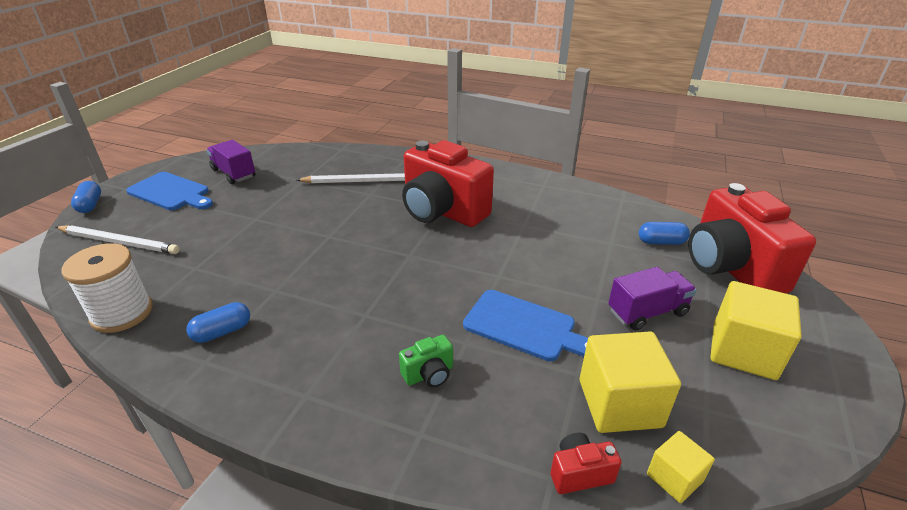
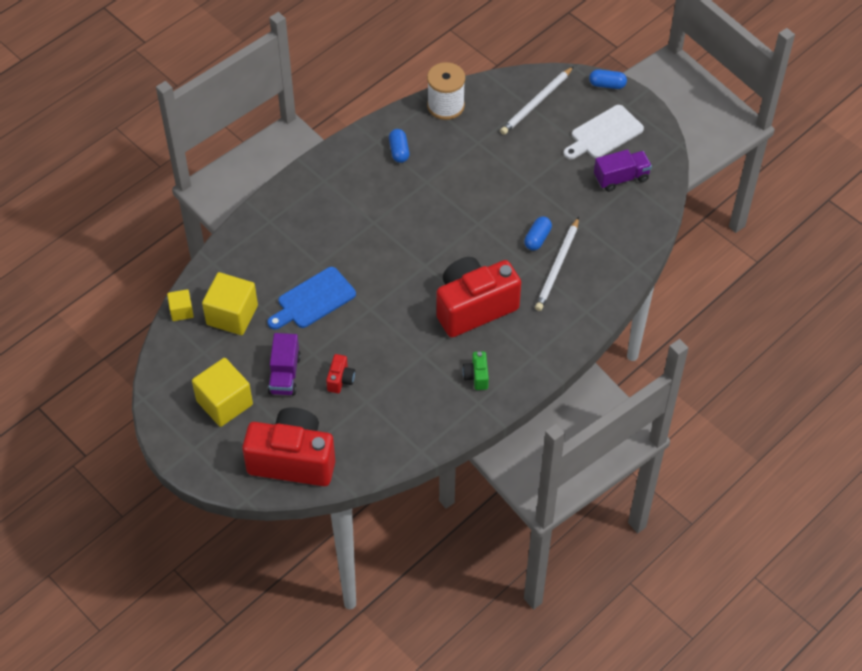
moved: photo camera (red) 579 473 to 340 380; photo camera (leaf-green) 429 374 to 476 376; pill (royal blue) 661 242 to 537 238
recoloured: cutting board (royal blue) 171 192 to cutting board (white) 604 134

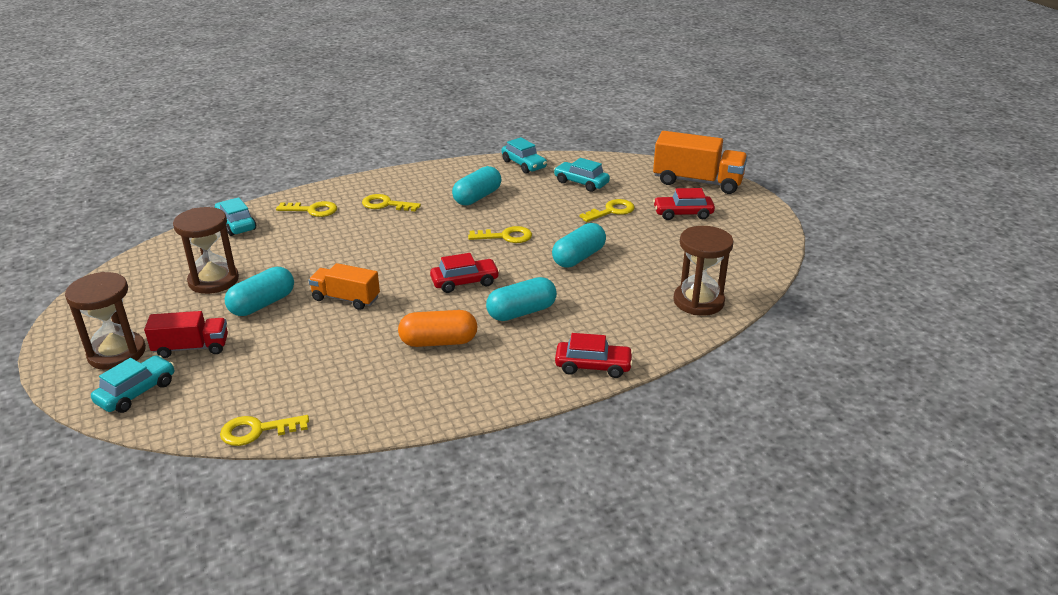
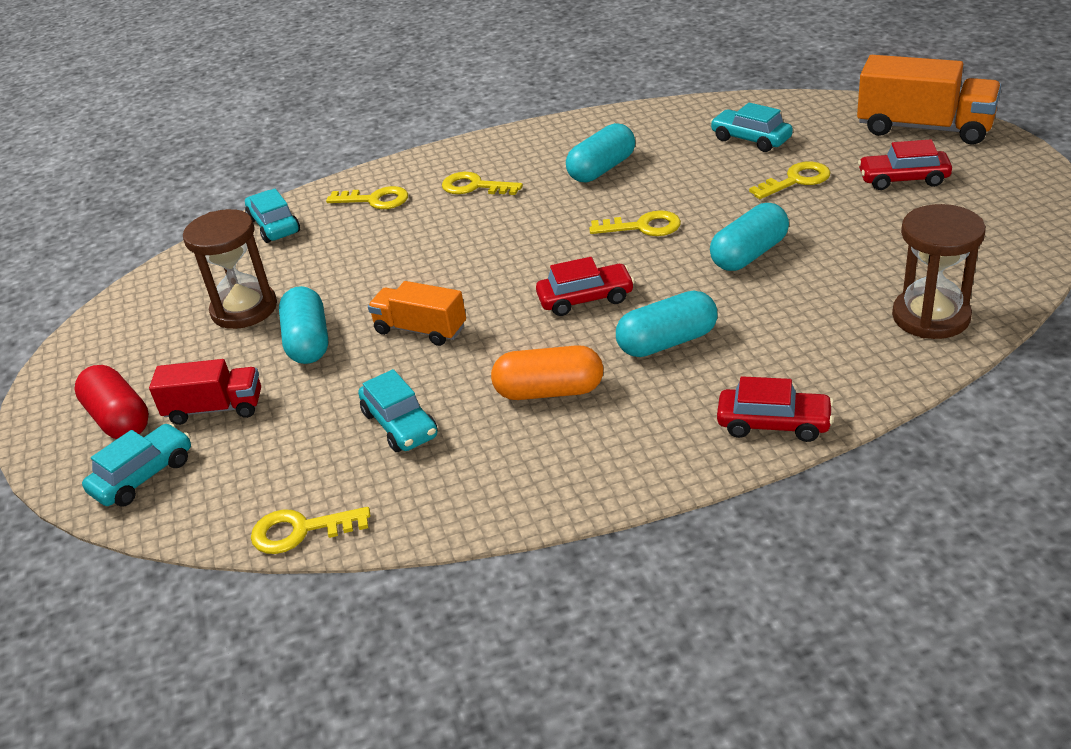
moved: automobile (teal) 524 164 to 400 424
replaced: sand timer (brown) 117 353 to pill (red) 119 419
turned: pill (teal) 262 304 = 308 342 60 degrees counterclockwise

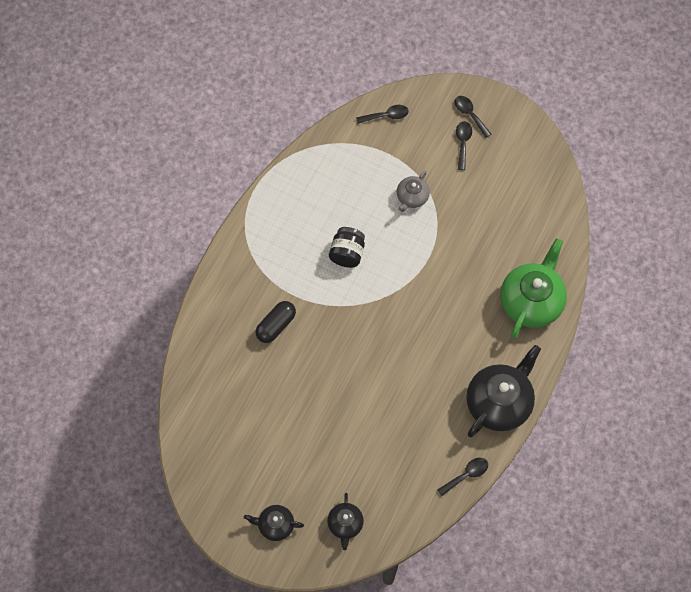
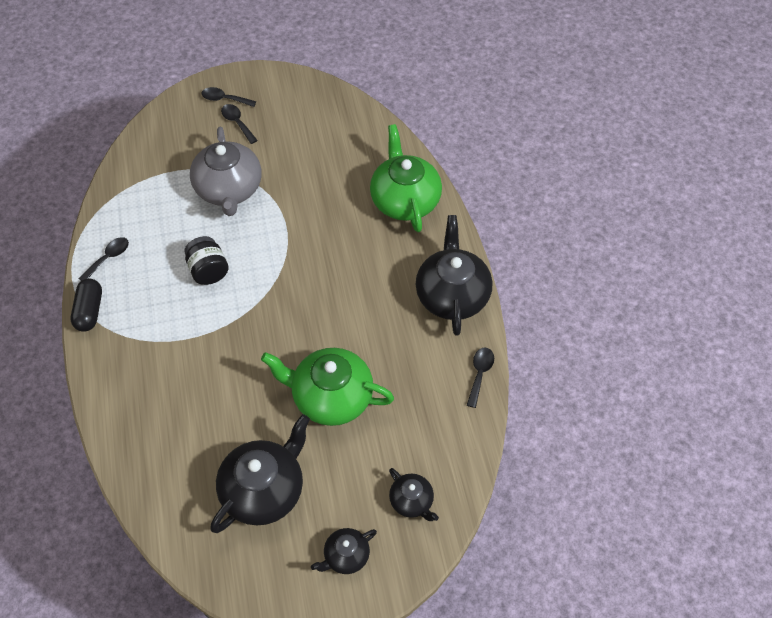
added: teapot (jet-black) 264 490; teapot (leaf-green) 331 397
moved: pill (jet-black) 276 325 to 89 311; tablespoon (jet-black) 386 116 to 108 258
resized: teapot (ash-grey) 412 197 = 229 189 x1.93

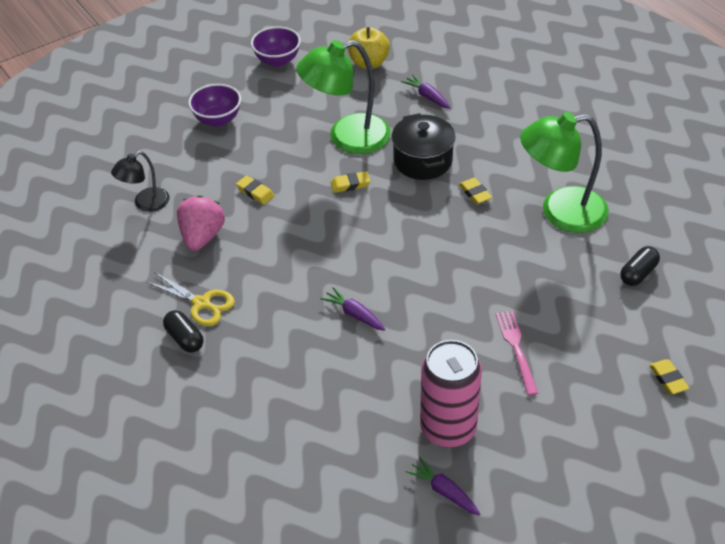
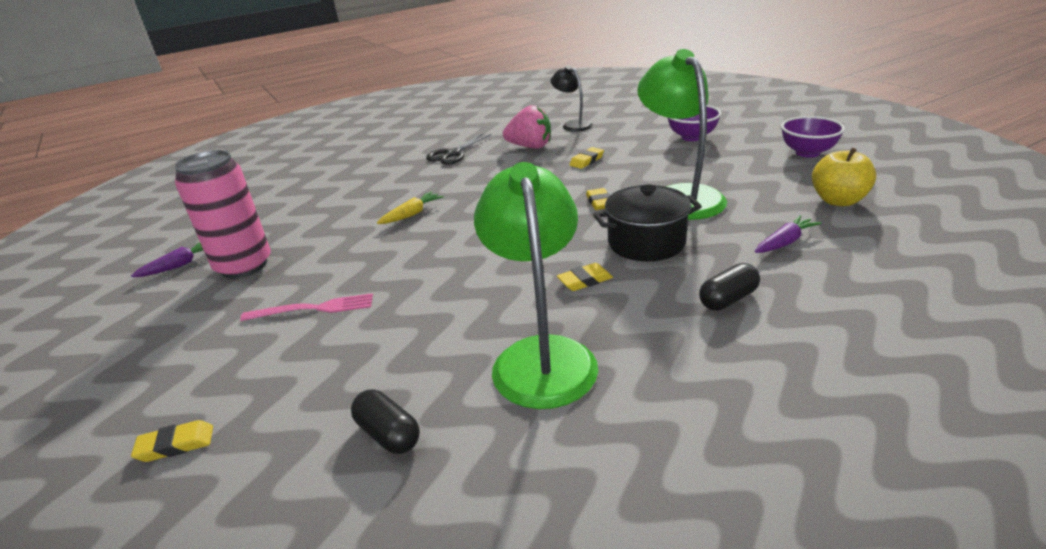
moved: pill (jet-black) 184 338 to 728 299
recoloured: toy carrot (violet) 354 314 to toy carrot (yellow) 412 214; scissors (yellow) 202 303 to scissors (jet-black) 453 154

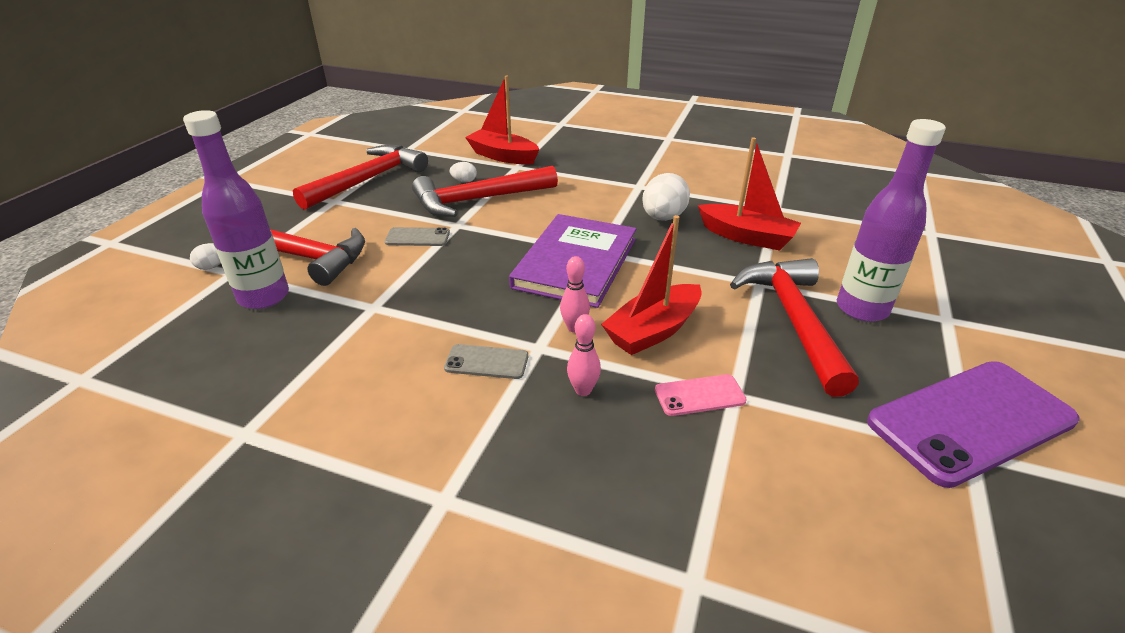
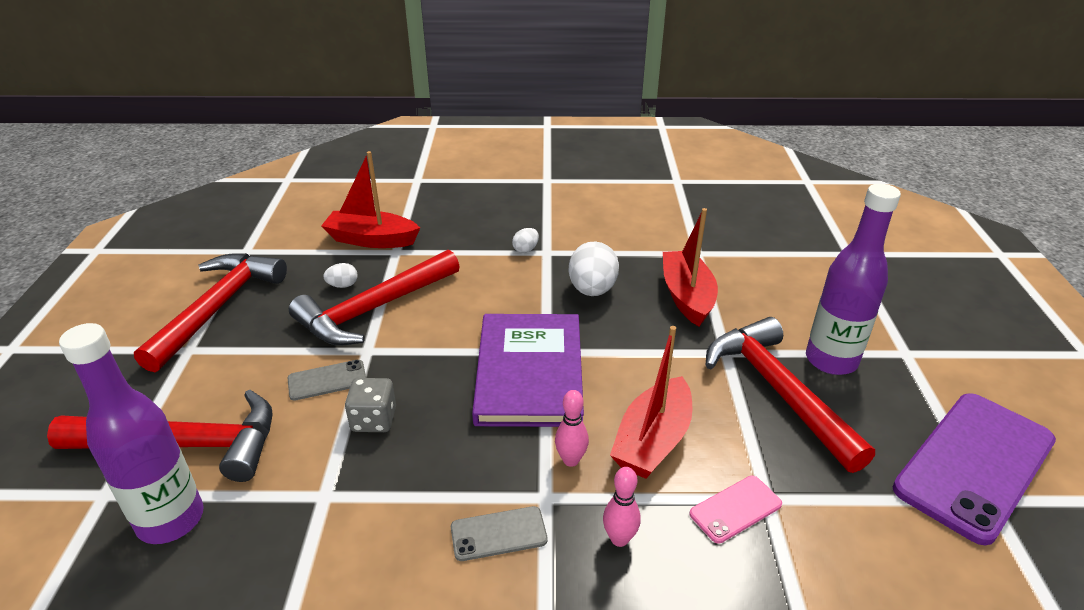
added: die (ash-grey) 374 420
moved: toy egg (white) 212 266 to 525 249
turned: toy boat (red) 746 237 = 687 296 105 degrees counterclockwise

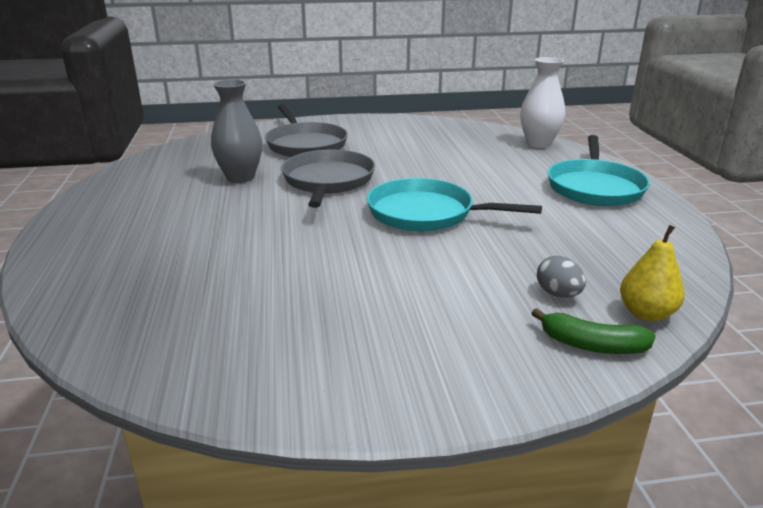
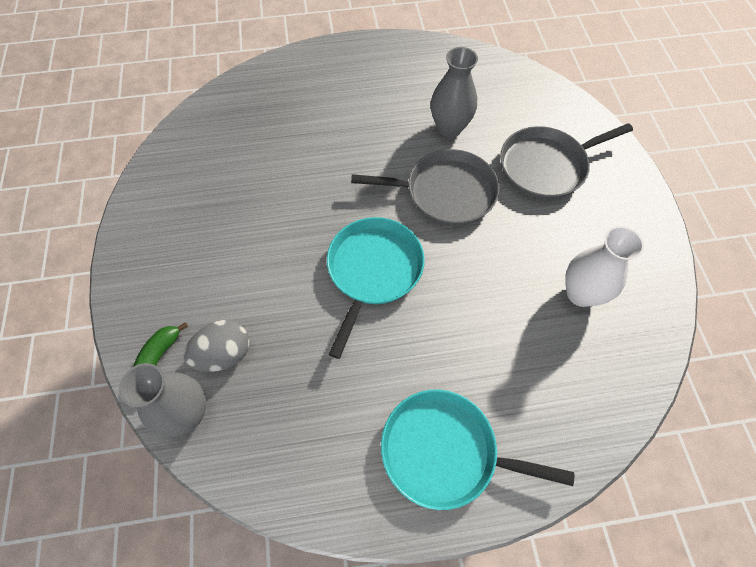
moved: flower vase (white) 538 144 to 581 293
replaced: pear (yellow) 646 313 to flower vase (ash-grey) 187 414
resized: toy egg (ash-grey) 558 294 = 224 354 x1.50

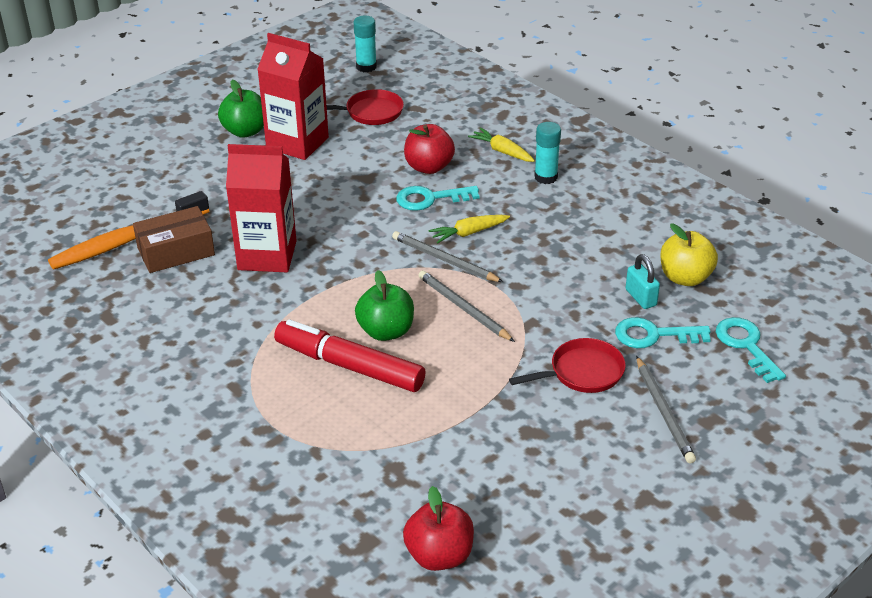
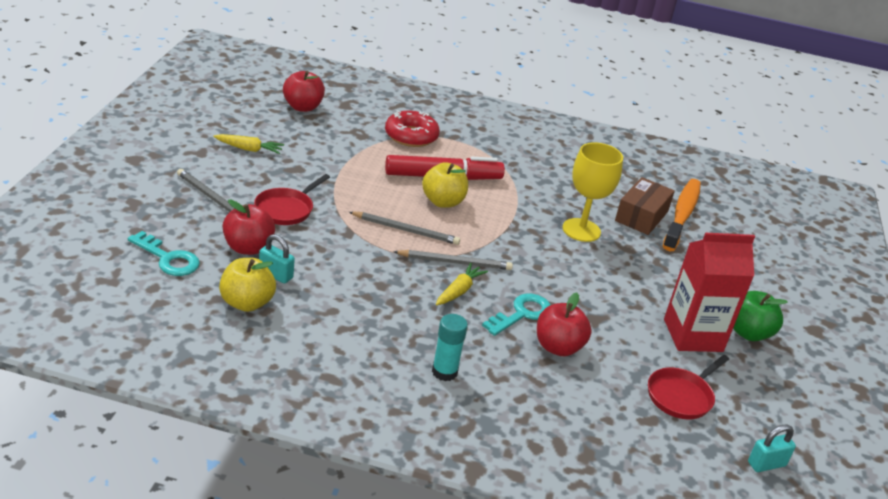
added: doughnut (red) 411 136
moved: toy carrot (yellow) 502 151 to 249 149
replaced: door key (teal) 654 335 to apple (red) 248 248; juice carton (red) 267 255 to chalice (yellow) 581 230; glue (teal) 366 67 to small lock (teal) 766 464
recoloured: apple (leaf-green) 386 331 to apple (yellow) 443 202

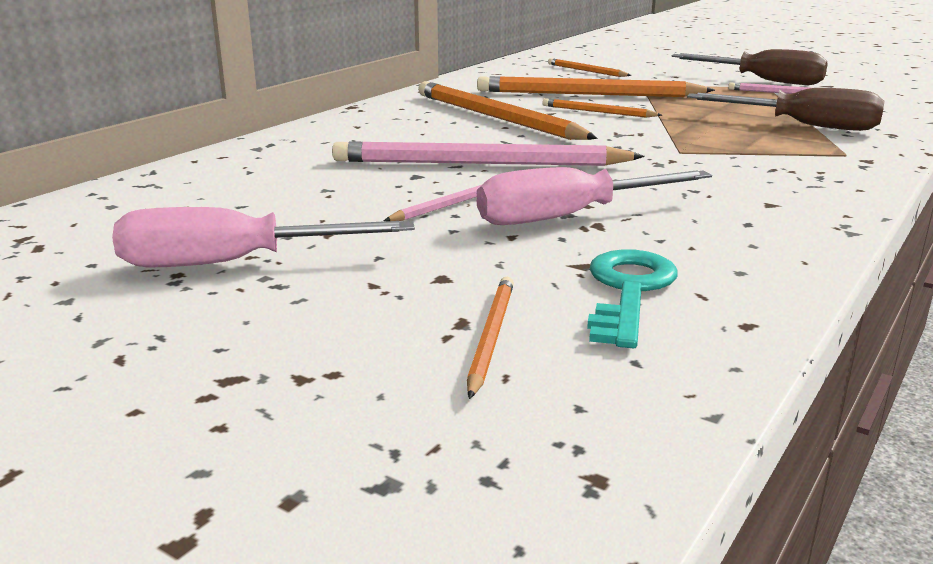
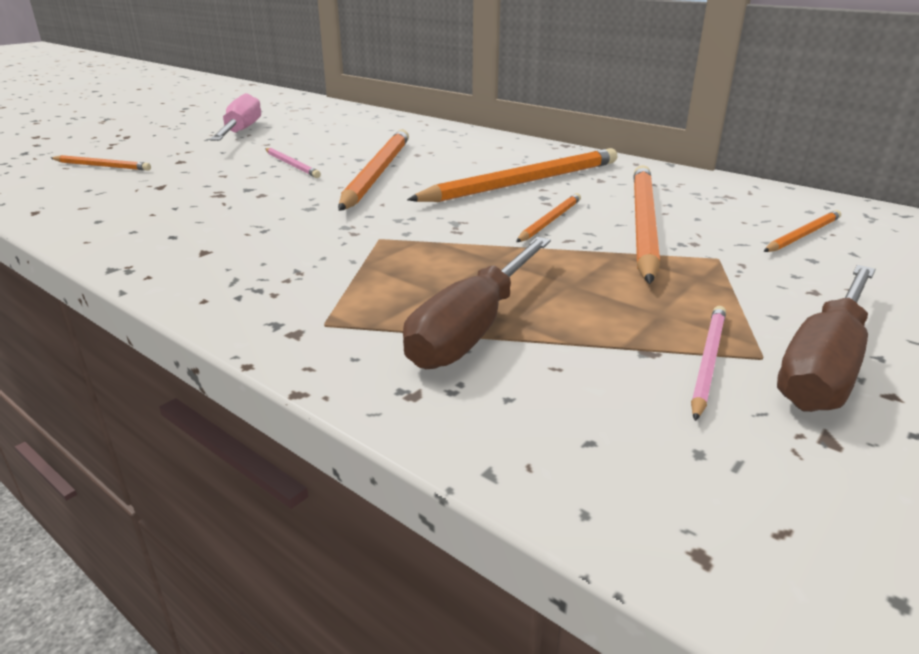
removed: screwdriver (rose-pink) 568 217; door key (teal) 628 291
recoloured: lead pencil (rose-pink) 479 163 to lead pencil (orange-coloured) 377 173

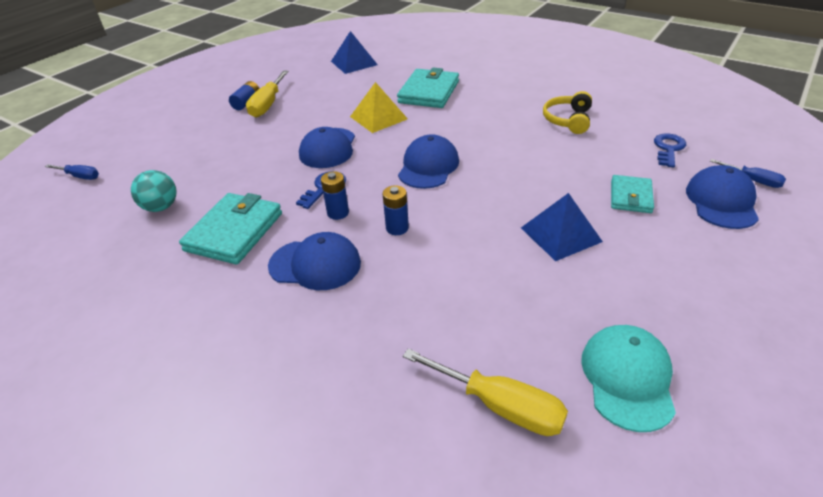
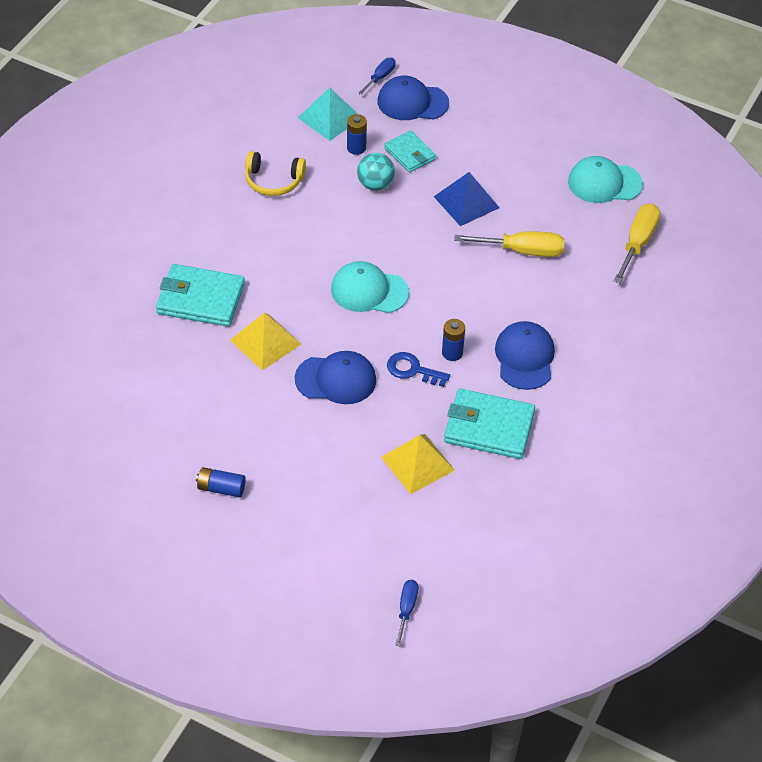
removed: pyramid shape (royal blue) 354 63
added: pyramid shape (yellow) 417 463
moved: AA battery (royal blue) 397 228 to 356 148; ball (teal) 161 207 to 375 185; screwdriver (yellow) 268 104 to 522 251
replaced: door key (royal blue) 668 149 to pyramid shape (teal) 330 118
recoloured: peaked cap (royal blue) 428 166 to peaked cap (teal) 369 291
turned: wallet (teal) 630 196 = 410 154 45 degrees clockwise

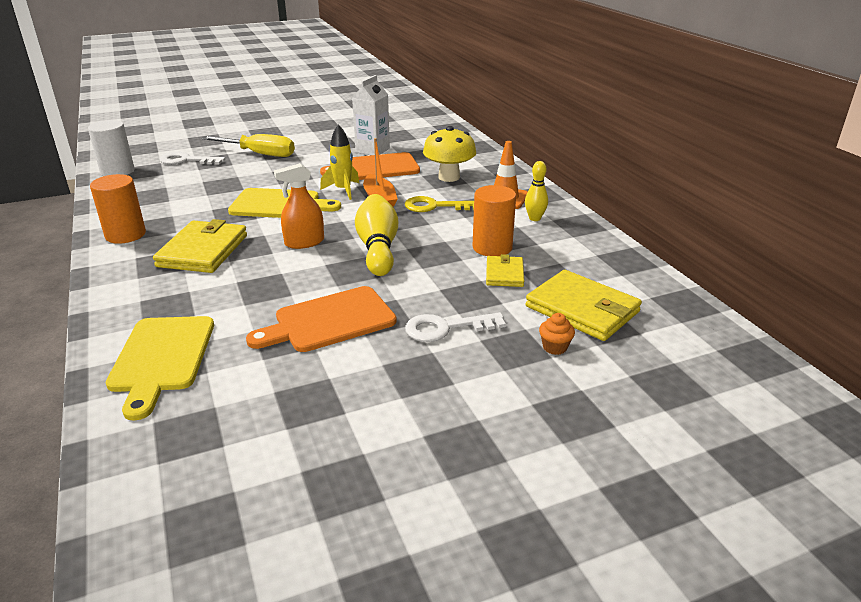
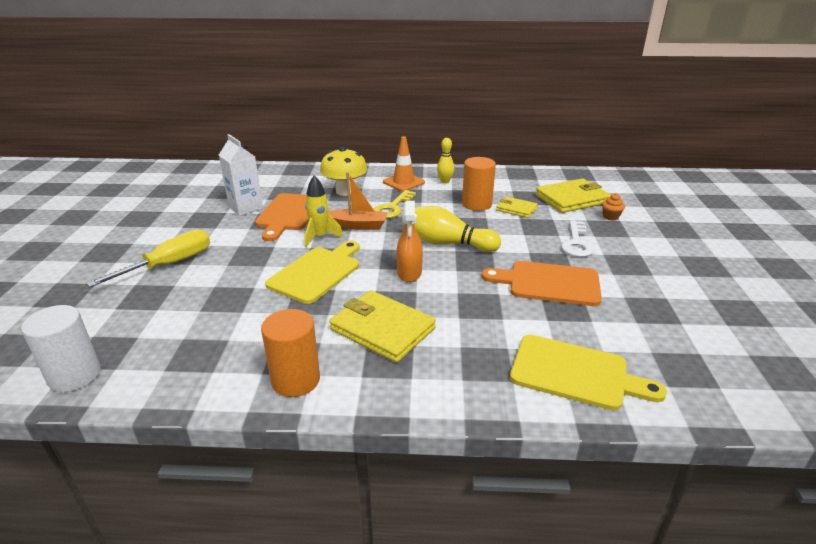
removed: door key (white) 186 160
turned: cutting board (orange-coloured) 329 321 = 548 283 105 degrees clockwise

